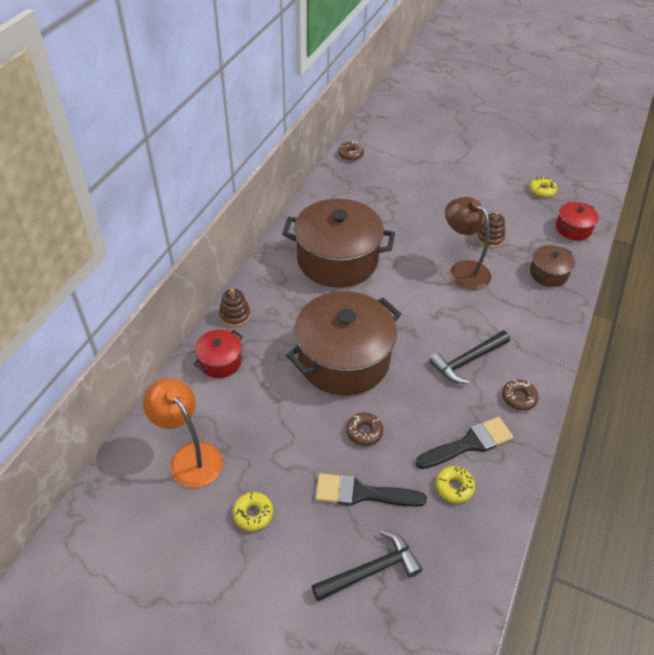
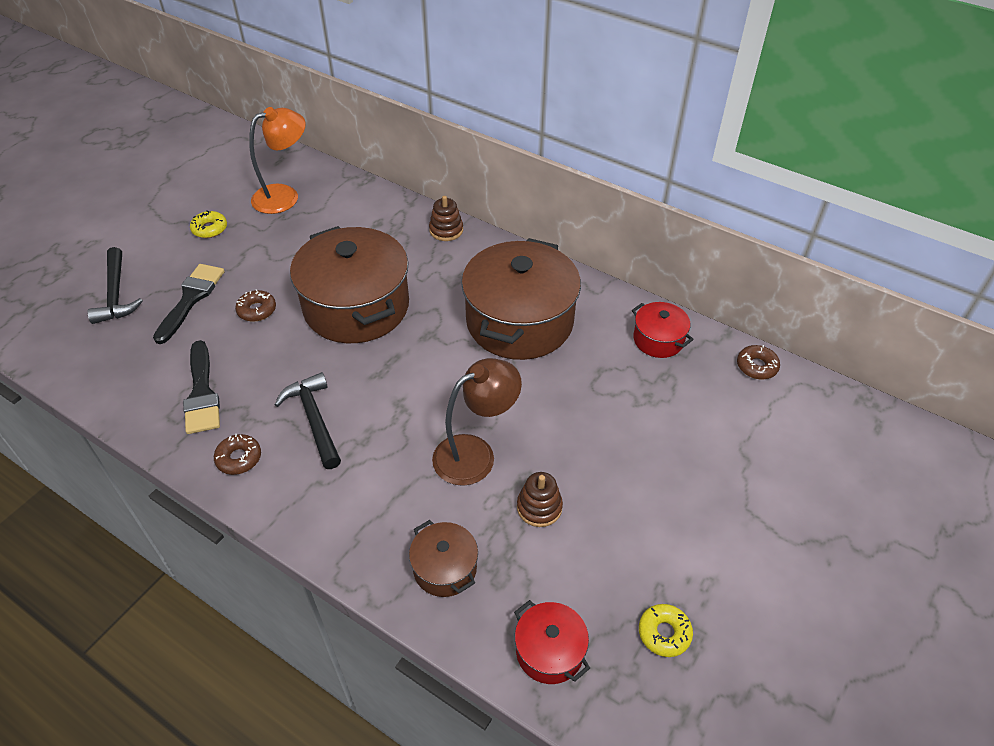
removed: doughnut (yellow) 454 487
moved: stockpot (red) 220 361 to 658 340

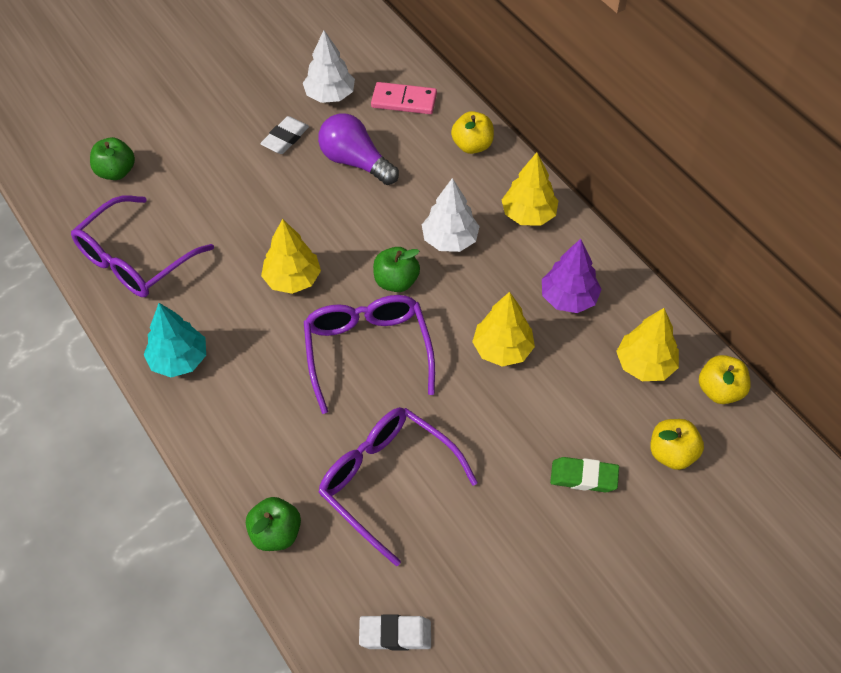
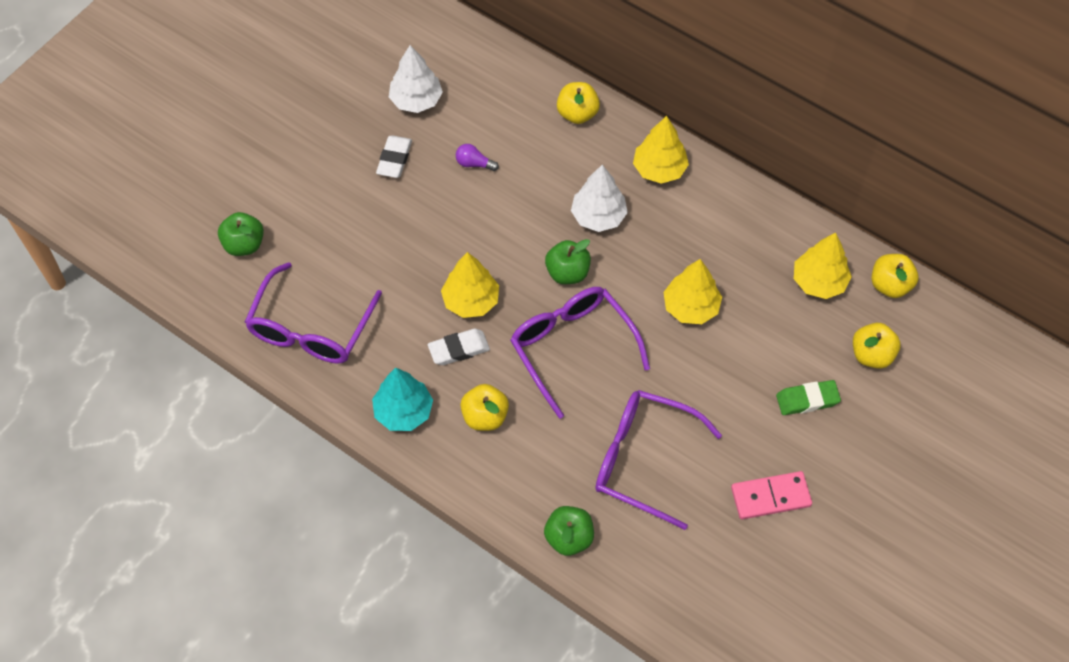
removed: tree (violet) 568 298
added: apple (yellow) 485 416
moved: pencil eraser (white) 395 634 to 459 349; domino tile (rose-pink) 404 101 to 770 496
resized: light bulb (violet) 355 162 = 474 164 x0.48

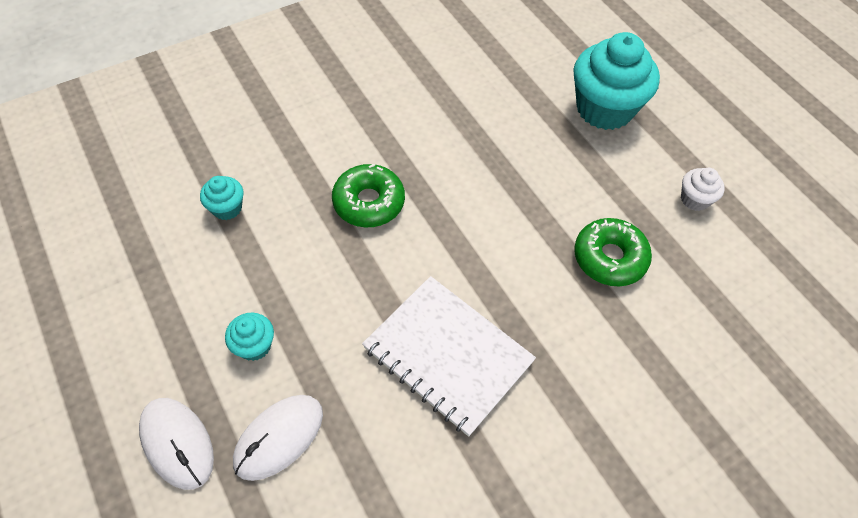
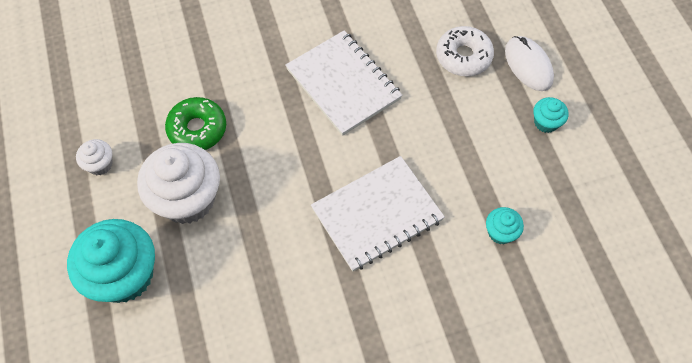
added: fairy cake (white) 187 199
moved: fairy cake (teal) 254 345 to 546 122
replaced: doughnut (leaf-green) 369 202 to exercise book (white) 377 214; computer mouse (white) 279 437 to doughnut (white) 463 57

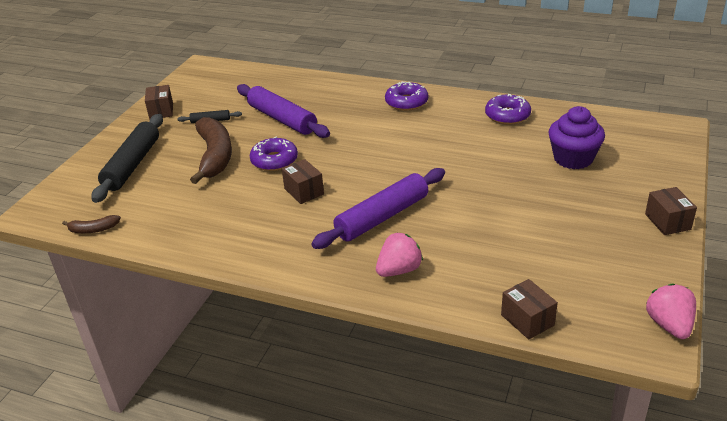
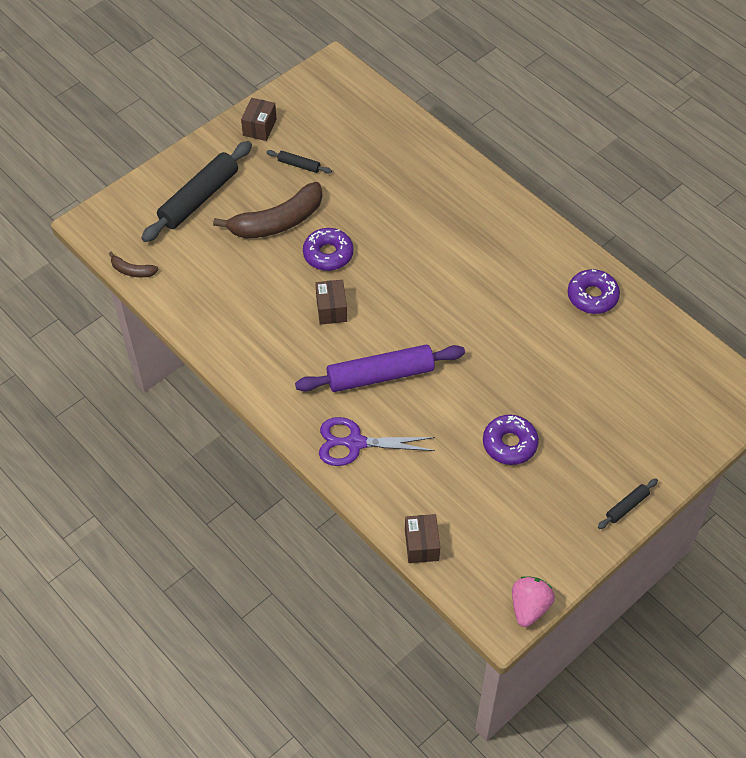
removed: pastry roller (violet) 282 119; fairy cake (violet) 573 159
moved: doughnut (violet) 406 102 to 509 444
replaced: strawberry (rose-pink) 399 270 to scissors (violet) 355 443; package (brown) 667 222 to pastry roller (jet-black) 627 506
turned: toy banana (brown) 215 156 = 277 222 45 degrees clockwise

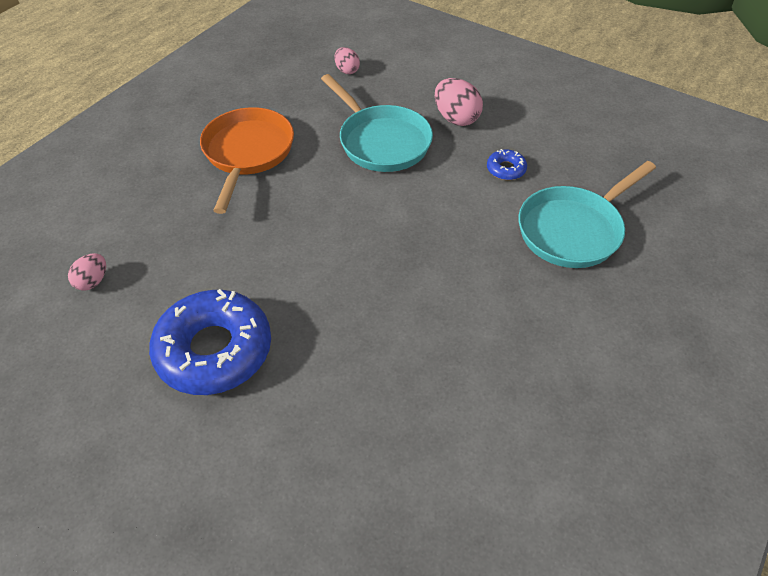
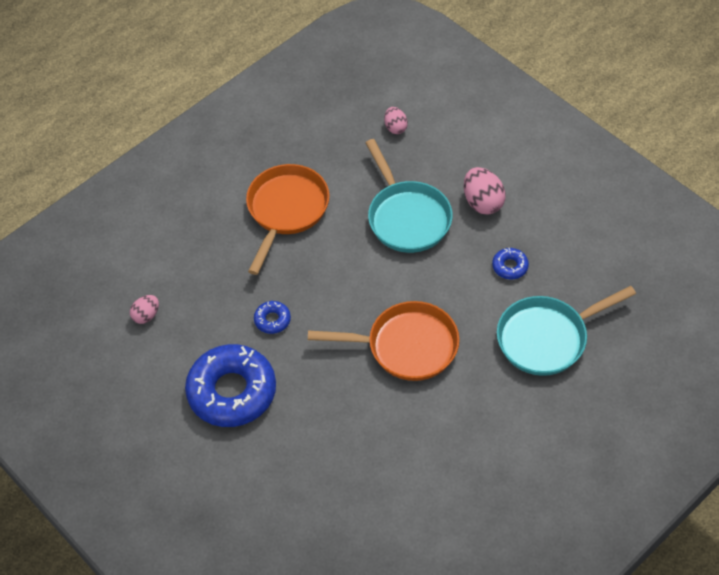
added: doughnut (royal blue) 272 320; skillet (orange-coloured) 406 346

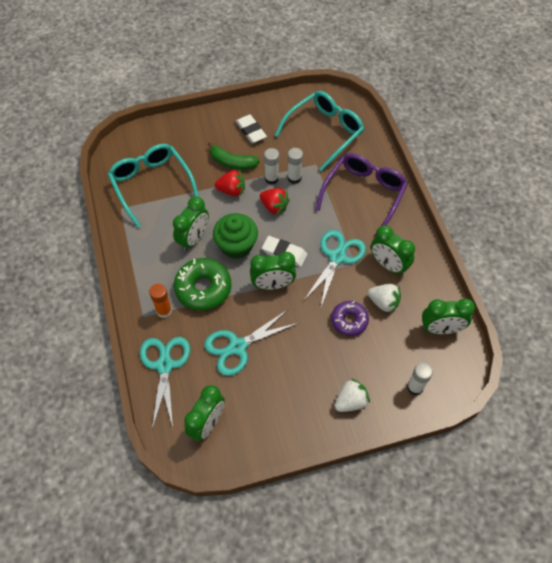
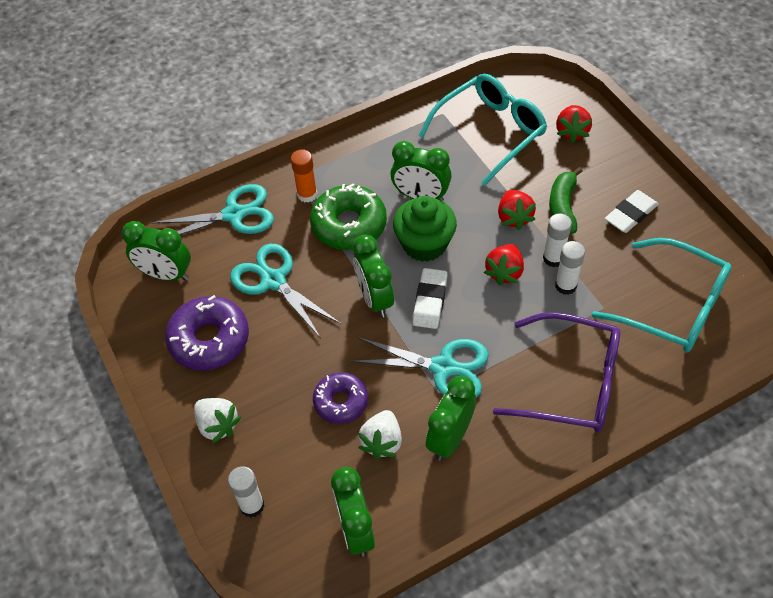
added: doughnut (violet) 209 340; strawberry (red) 572 132

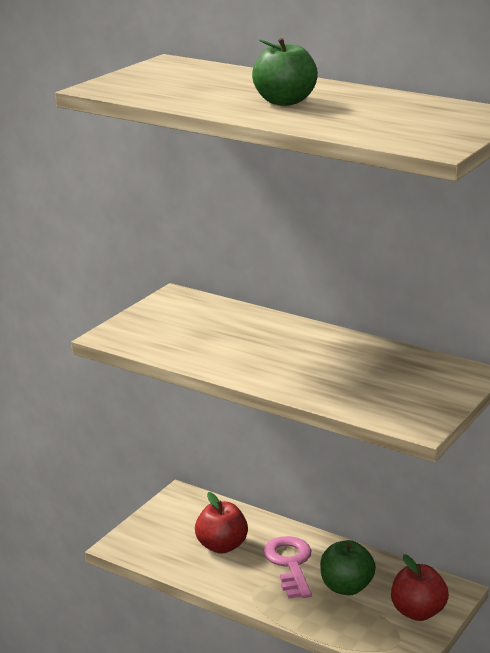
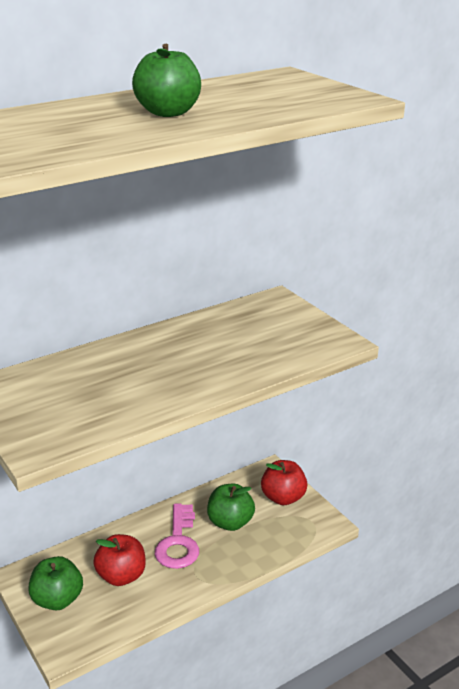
added: apple (leaf-green) 57 600
turned: door key (rose-pink) 290 564 = 178 542 105 degrees counterclockwise

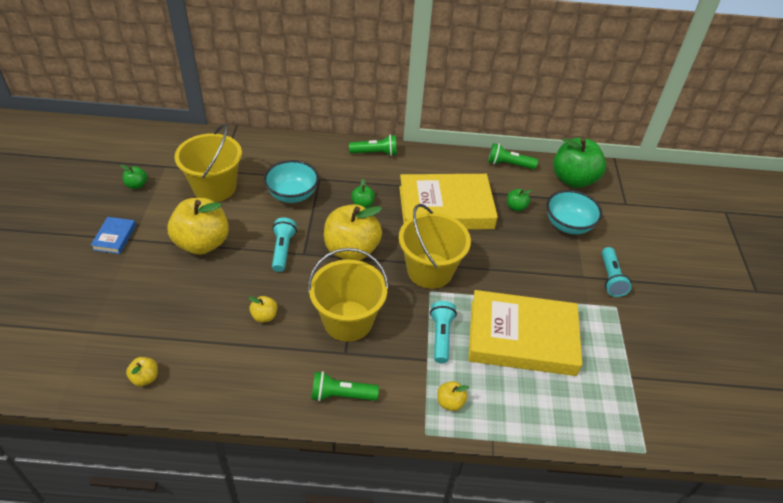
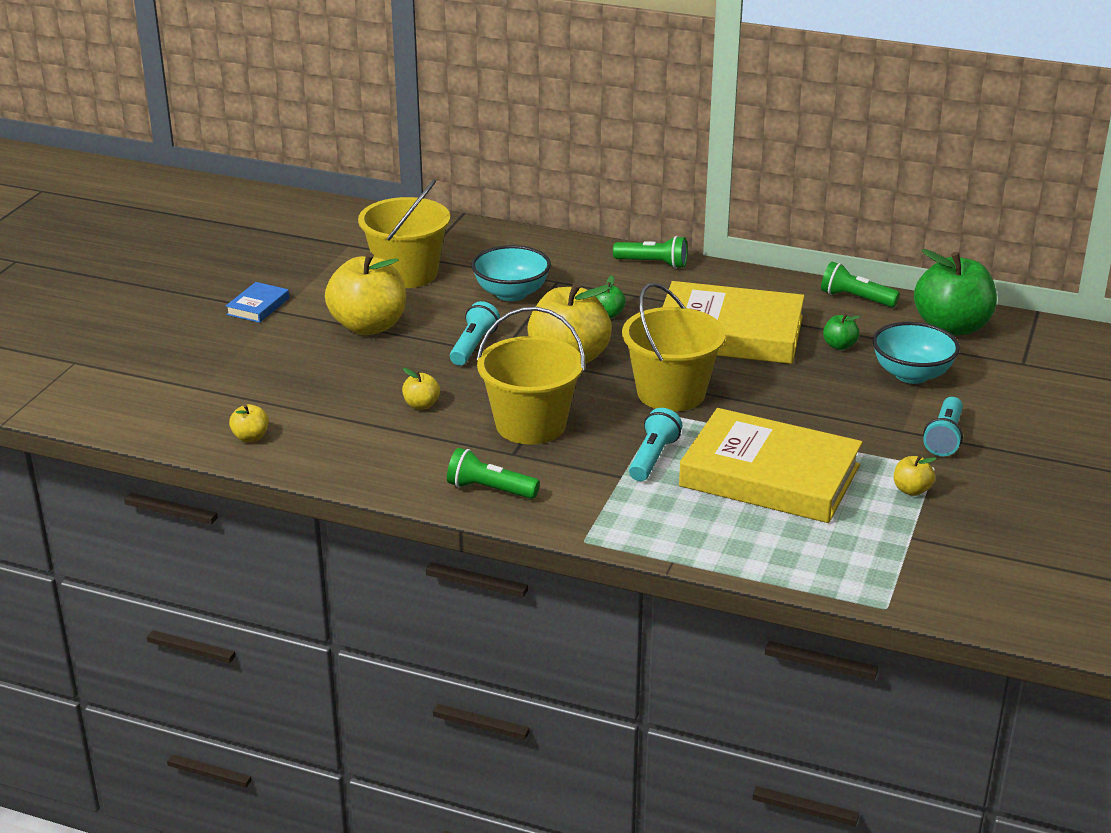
removed: apple (leaf-green) 137 185
moved: apple (yellow) 450 402 to 911 490

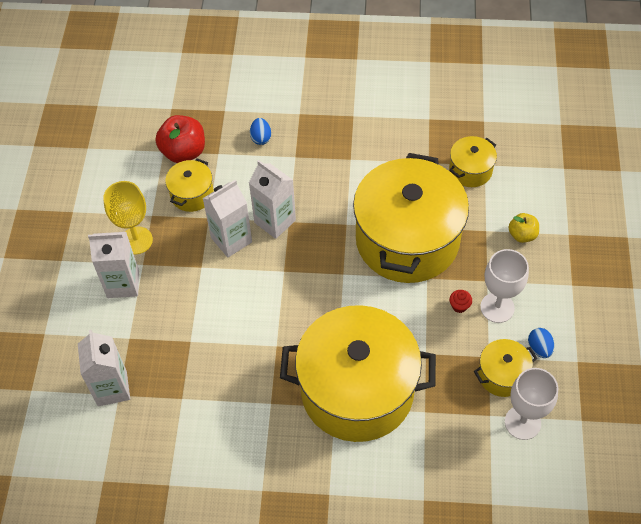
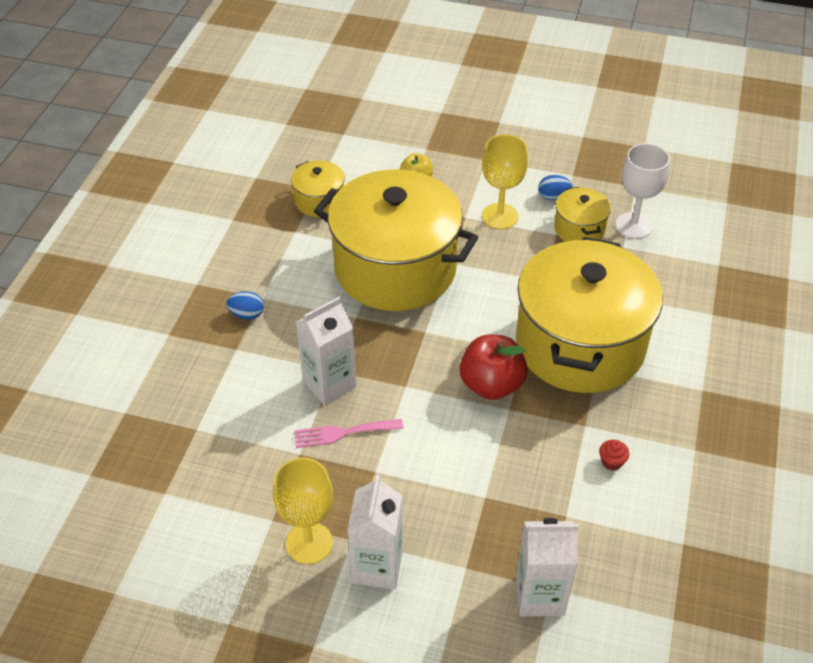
removed: stockpot (yellow) 192 194
moved: toy egg (royal blue) 261 138 to 247 314; apple (red) 183 152 to 491 385; fairy cake (red) 459 306 to 611 462
replaced: juice carton (white) 231 240 to fork (rose-pink) 343 433
recoloured: chalice (white) 497 307 to chalice (yellow) 500 216

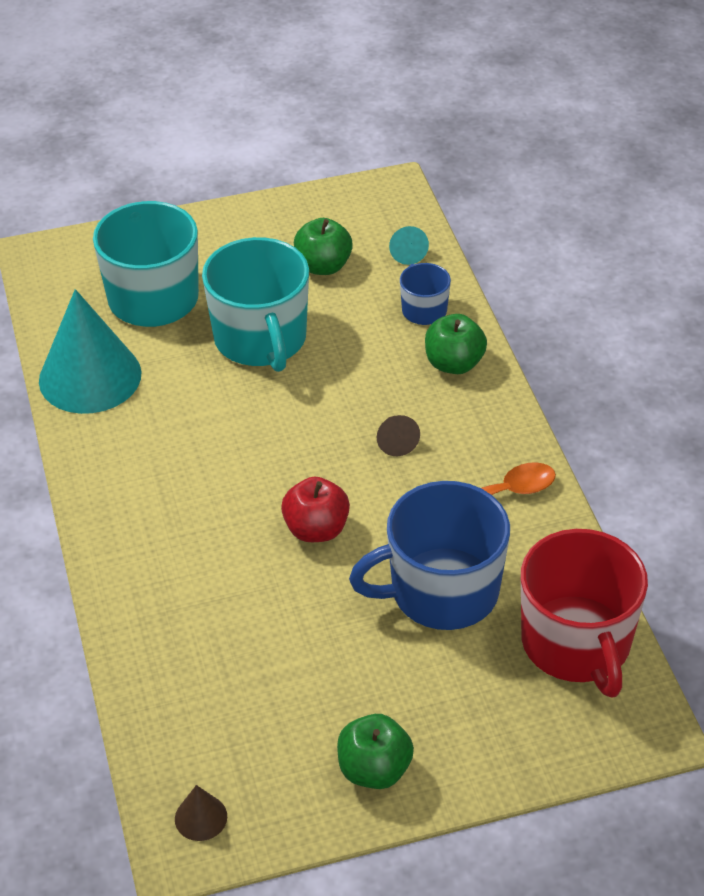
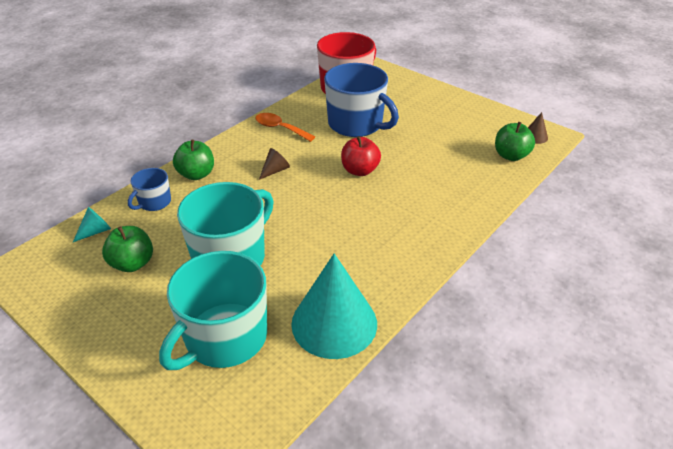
moved: apple (leaf-green) 374 770 to 511 156

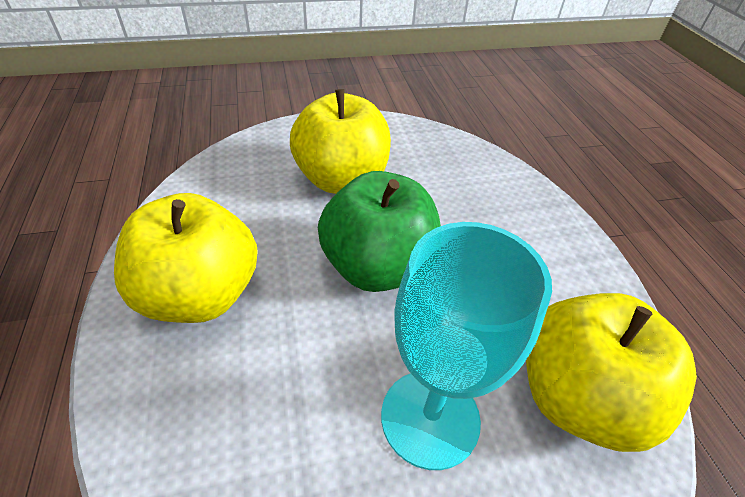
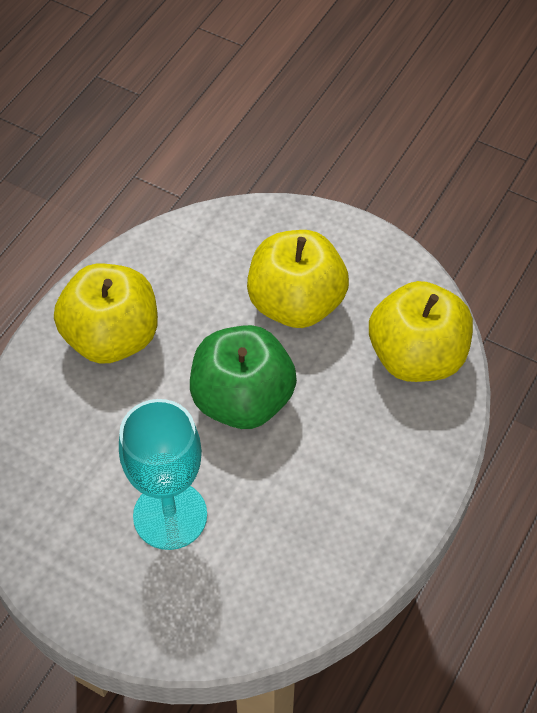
moved: apple (yellow) 578 397 to 416 357

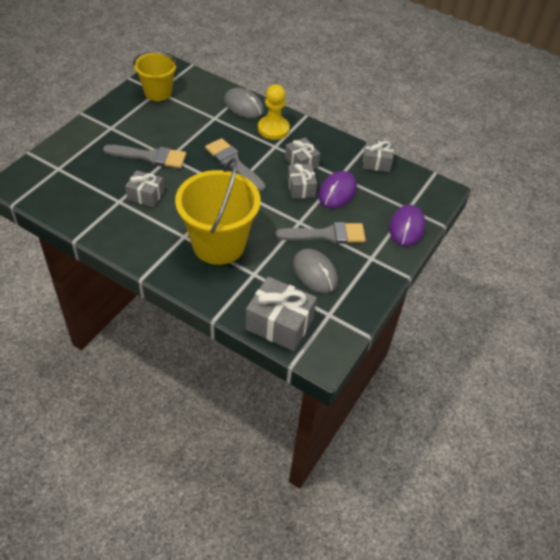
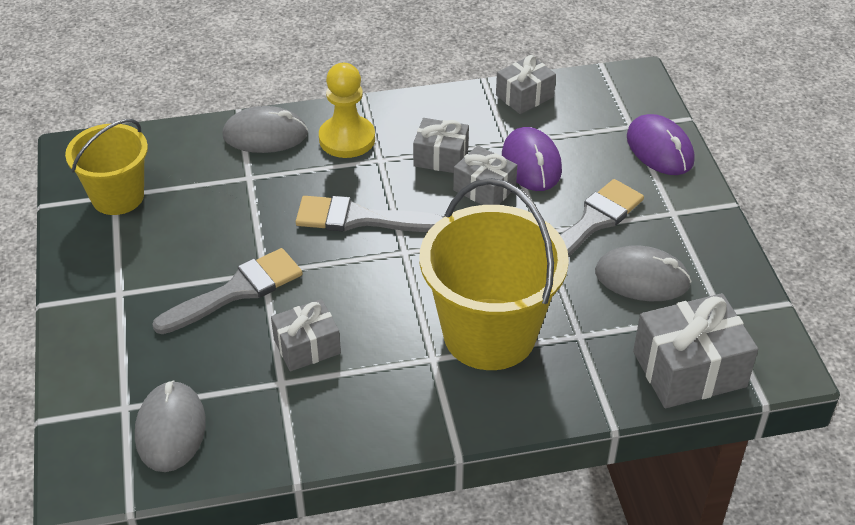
added: computer mouse (ash-grey) 171 429

